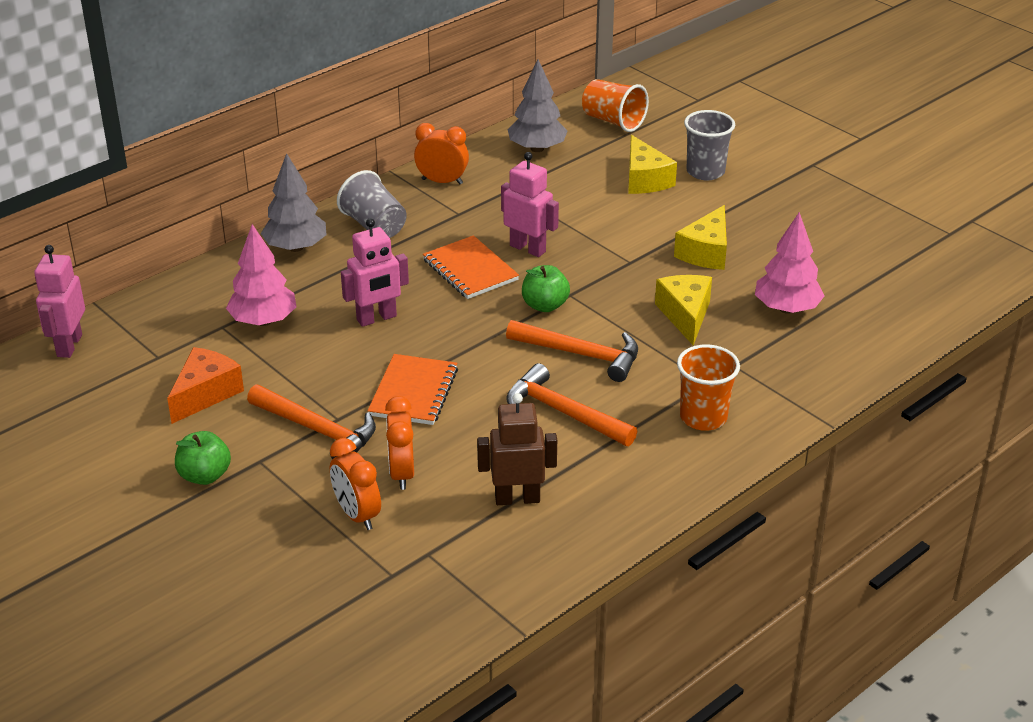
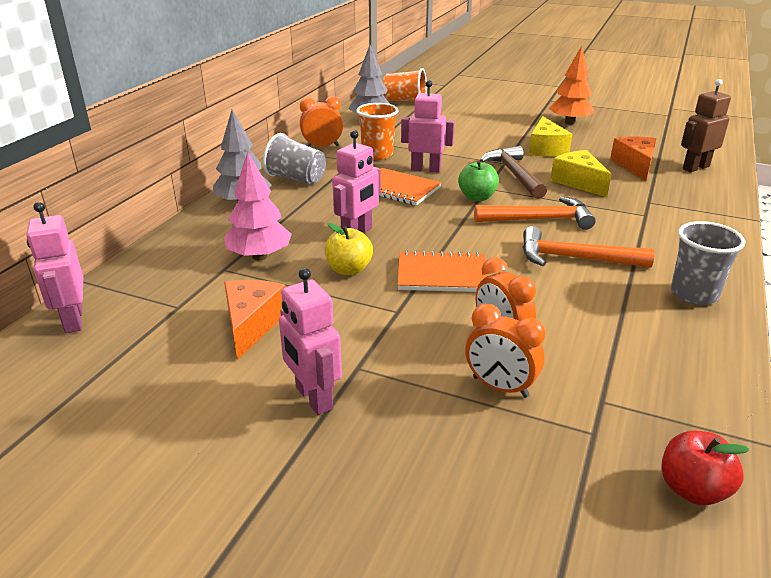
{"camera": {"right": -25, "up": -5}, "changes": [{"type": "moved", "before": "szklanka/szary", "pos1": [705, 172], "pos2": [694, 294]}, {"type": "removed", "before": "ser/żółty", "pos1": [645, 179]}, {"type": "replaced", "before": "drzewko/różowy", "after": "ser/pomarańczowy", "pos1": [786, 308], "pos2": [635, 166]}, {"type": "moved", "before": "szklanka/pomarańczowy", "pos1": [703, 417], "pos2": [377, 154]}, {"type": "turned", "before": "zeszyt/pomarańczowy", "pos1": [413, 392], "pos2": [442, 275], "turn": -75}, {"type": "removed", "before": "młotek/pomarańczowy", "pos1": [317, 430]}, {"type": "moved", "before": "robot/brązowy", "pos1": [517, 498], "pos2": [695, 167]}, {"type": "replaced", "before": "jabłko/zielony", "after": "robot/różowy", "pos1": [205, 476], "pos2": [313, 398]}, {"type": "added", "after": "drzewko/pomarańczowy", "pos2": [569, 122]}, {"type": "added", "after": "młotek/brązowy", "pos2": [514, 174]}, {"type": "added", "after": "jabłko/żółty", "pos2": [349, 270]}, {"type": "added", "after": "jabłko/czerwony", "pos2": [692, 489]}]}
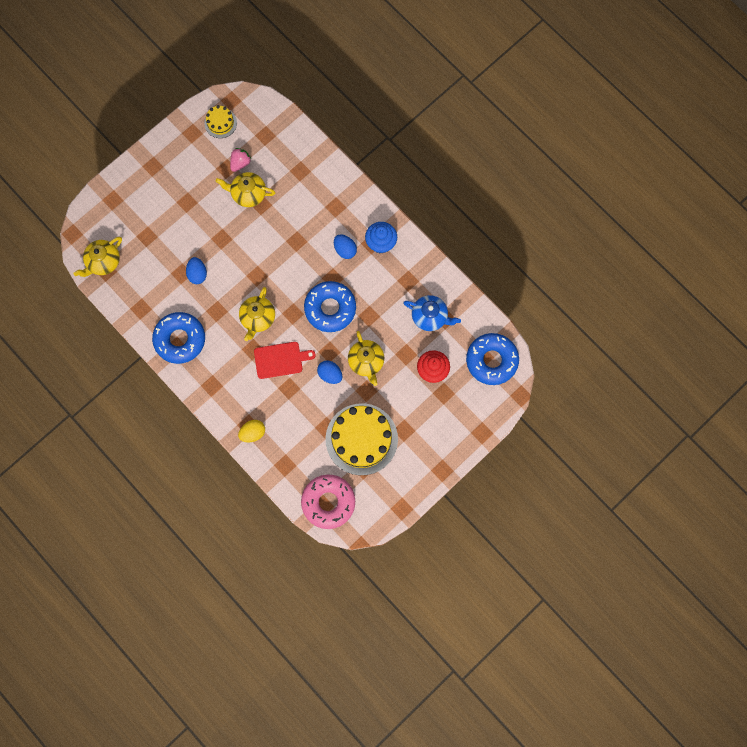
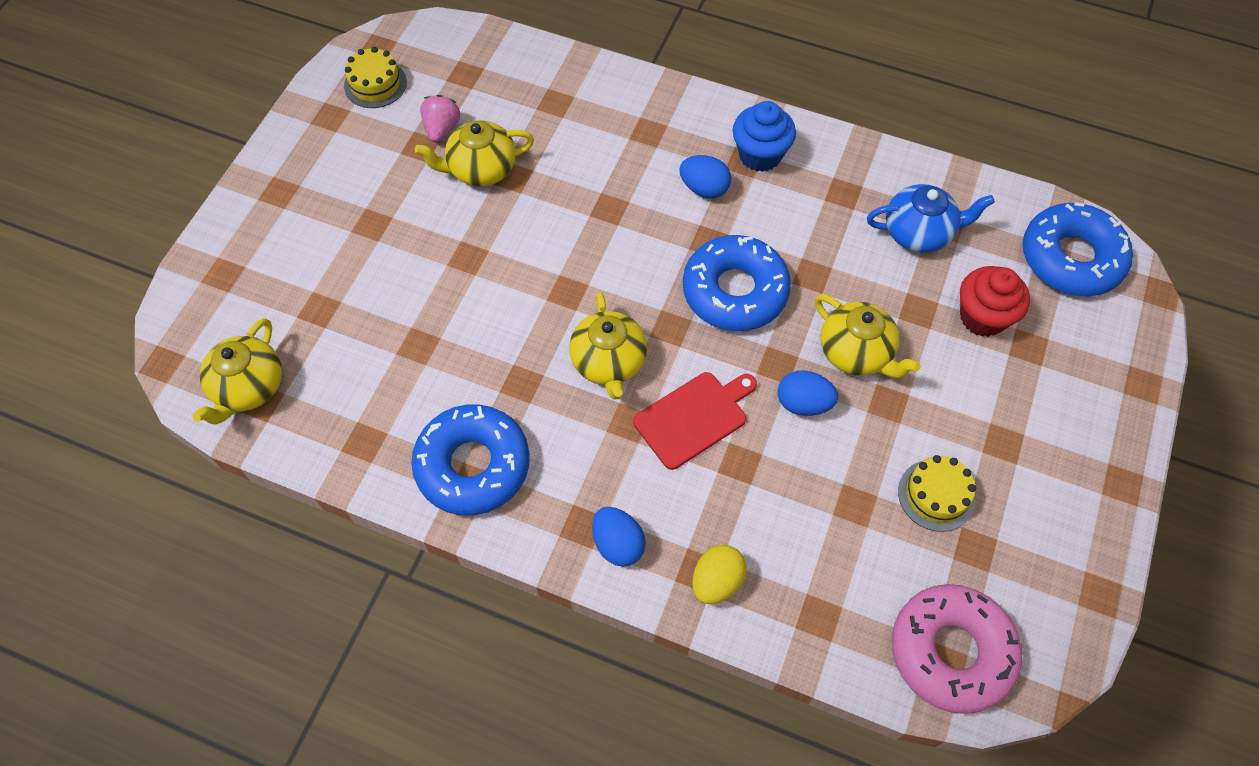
{"camera": {"right": -25, "up": -15}, "changes": [{"type": "moved", "before": "jajko/niebieski", "pos1": [197, 274], "pos2": [618, 544]}, {"type": "resized", "before": "tort/żółty", "pos1": [361, 439], "pos2": [936, 495], "scale": 0.48}]}
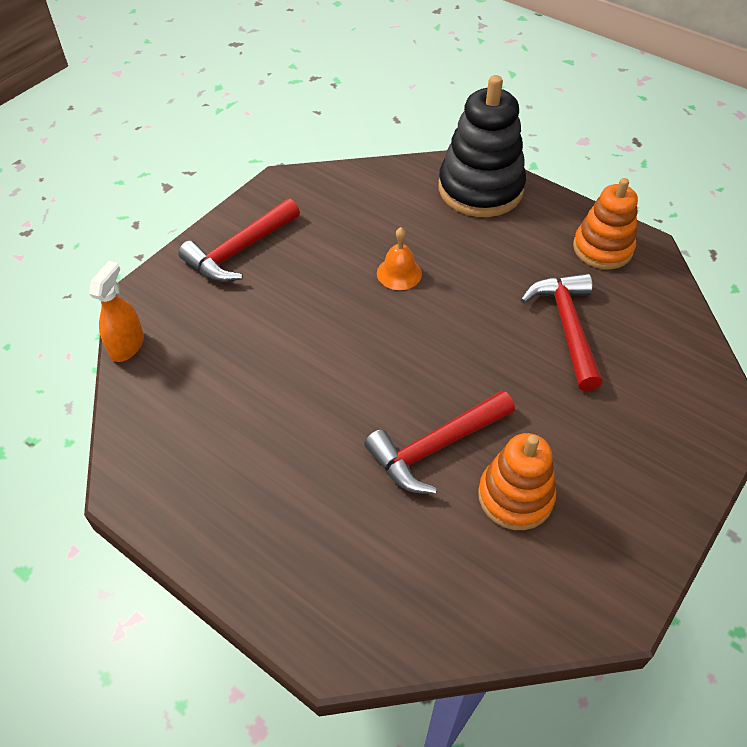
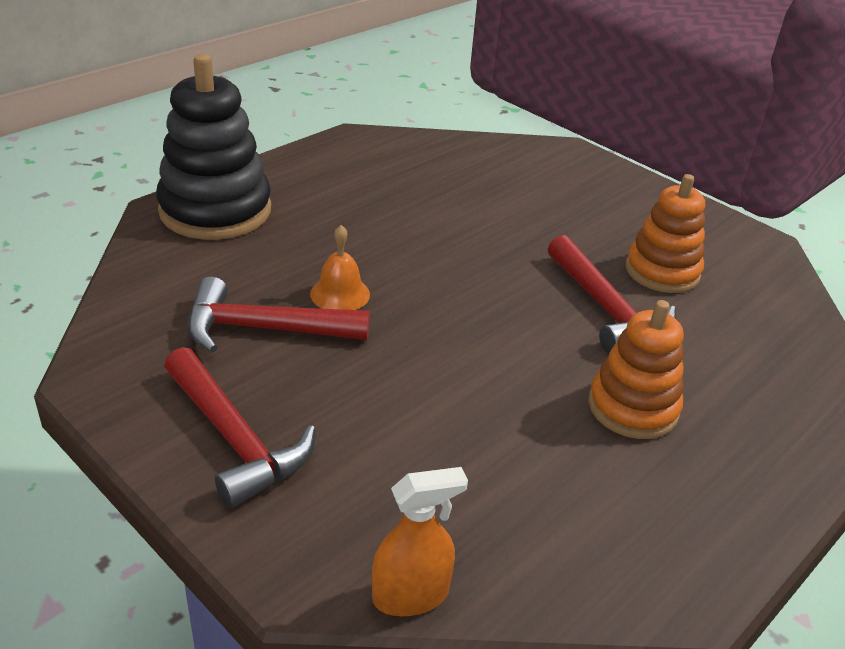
{"camera": {"right": -85, "up": -15}, "changes": [{"type": "moved", "before": "zabawka nakładanka/pomarańczowy", "pos1": [602, 248], "pos2": [633, 407]}, {"type": "turned", "before": "spryskiwacz/pomarańczowy", "pos1": [127, 346], "pos2": [411, 595], "turn": 135}, {"type": "moved", "before": "młotek/czerwony", "pos1": [566, 327], "pos2": [263, 329]}]}
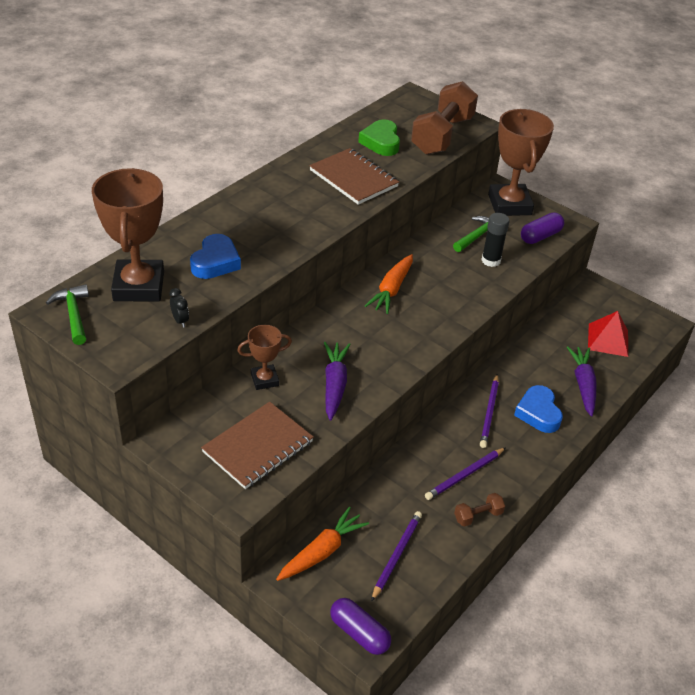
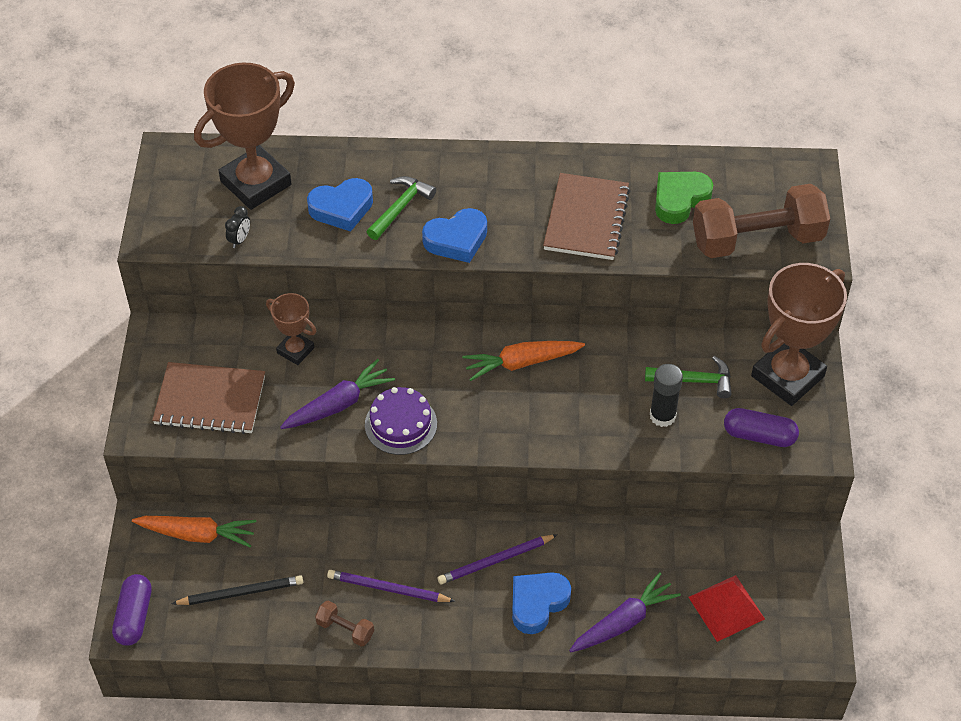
{"camera": {"right": 55, "up": 10}, "changes": [{"type": "moved", "before": "młotek/zielony", "pos1": [73, 314], "pos2": [400, 207]}, {"type": "recoloured", "before": "ołówek/fioletowy", "after": "ołówek/czarny", "pos1": [396, 555], "pos2": [241, 592]}, {"type": "added", "after": "serce/niebieski", "pos2": [456, 240]}, {"type": "added", "after": "tort/fioletowy", "pos2": [401, 424]}]}
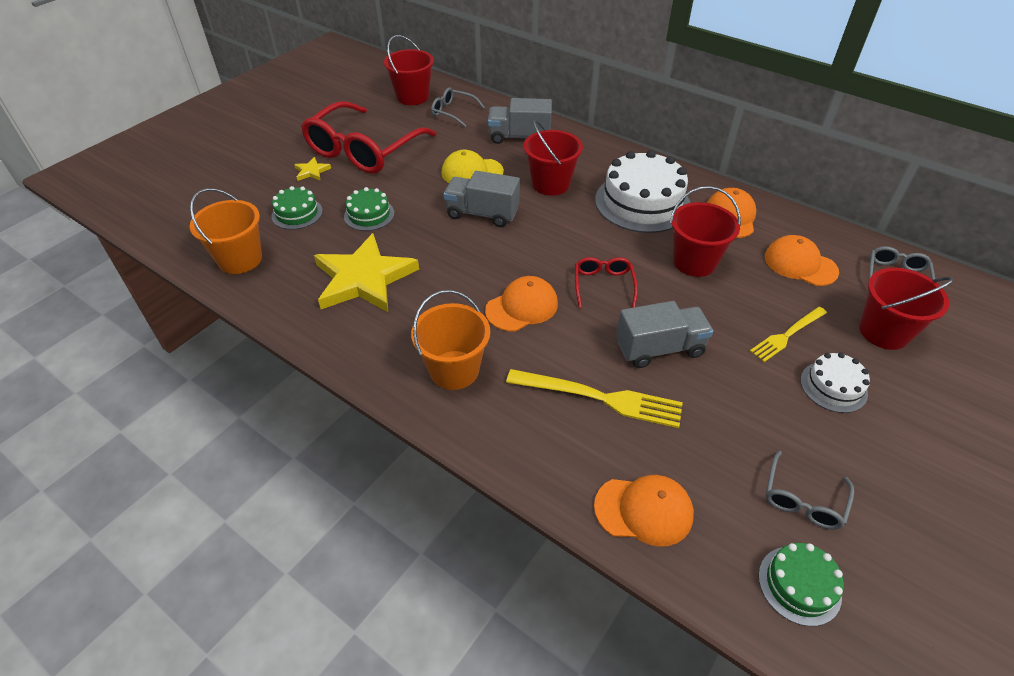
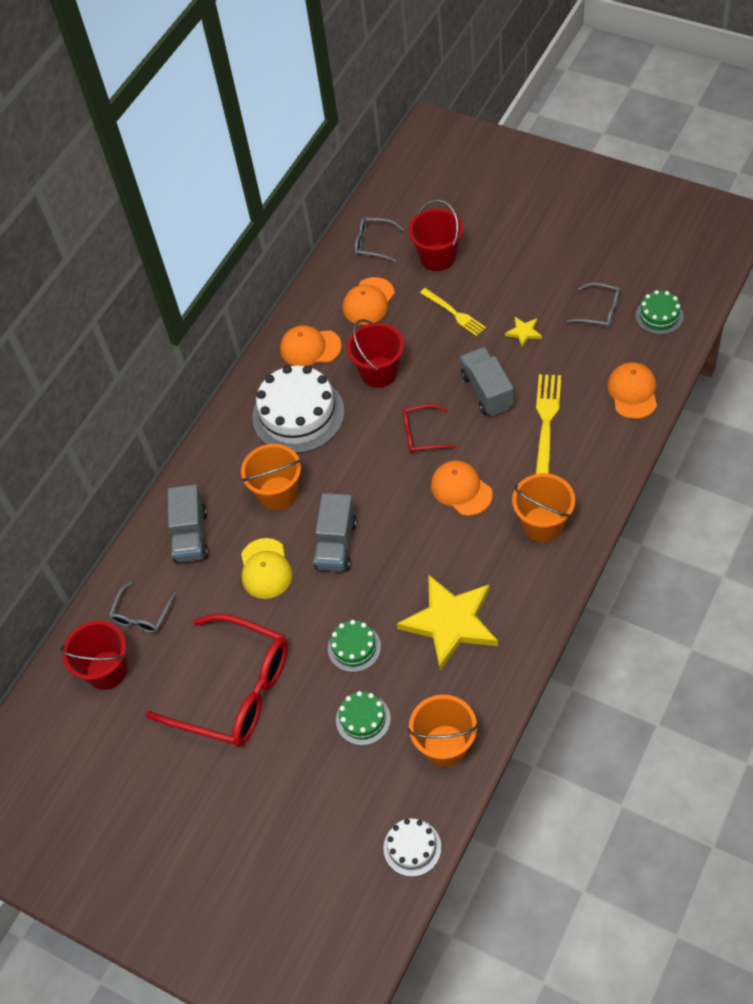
{"camera": {"right": -90, "up": 10}, "changes": [{"type": "recoloured", "before": "wiadro/czerwony", "after": "wiadro/pomarańczowy", "pos1": [551, 184], "pos2": [278, 493]}, {"type": "moved", "before": "gwiazda/żółty", "pos1": [312, 171], "pos2": [524, 332]}, {"type": "moved", "before": "tort/biały", "pos1": [833, 386], "pos2": [412, 847]}]}
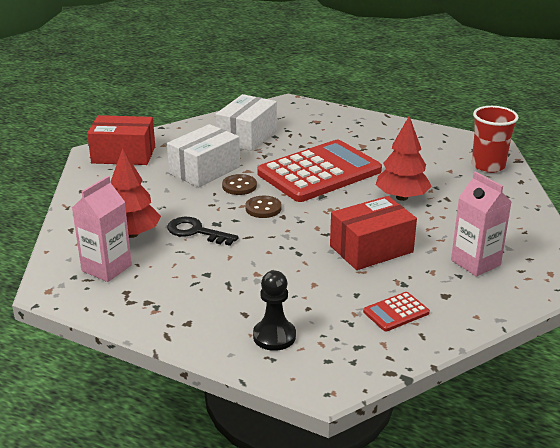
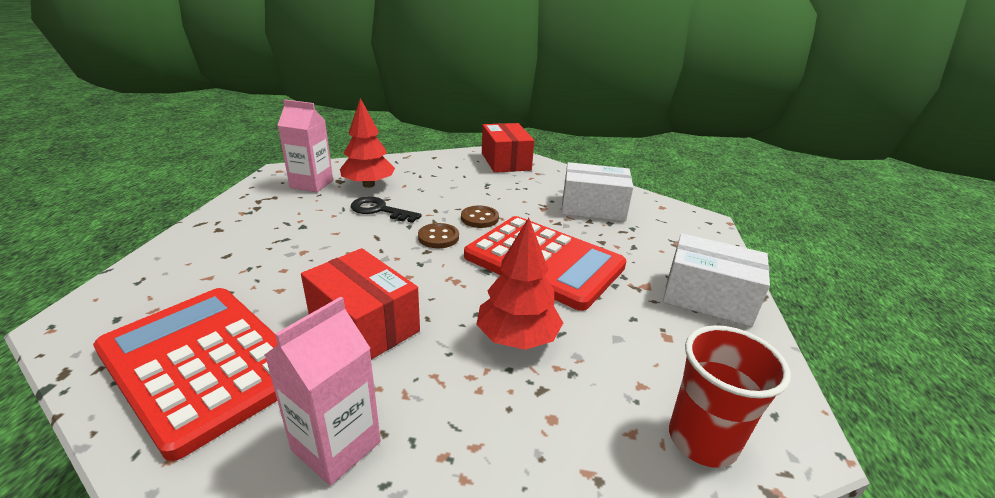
{"camera": {"right": 70, "up": 0}, "changes": [{"type": "moved", "before": "pudełko/biały", "pos1": [204, 170], "pos2": [708, 297]}, {"type": "turned", "before": "klucz/czarny", "pos1": [196, 232], "pos2": [379, 210], "turn": -75}, {"type": "removed", "before": "pionek/czarny", "pos1": [274, 336]}, {"type": "resized", "before": "kalkulator/czerwony", "pos1": [396, 312], "pos2": [203, 364], "scale": 2.46}]}
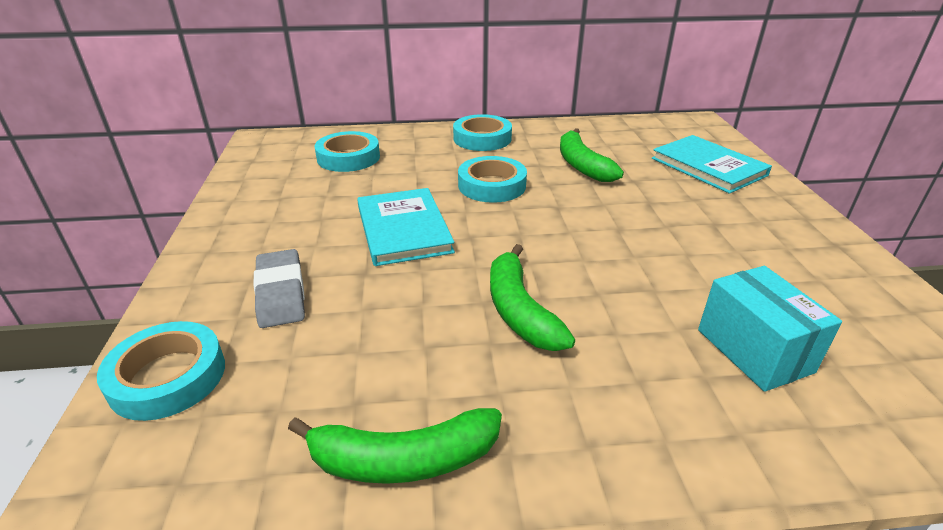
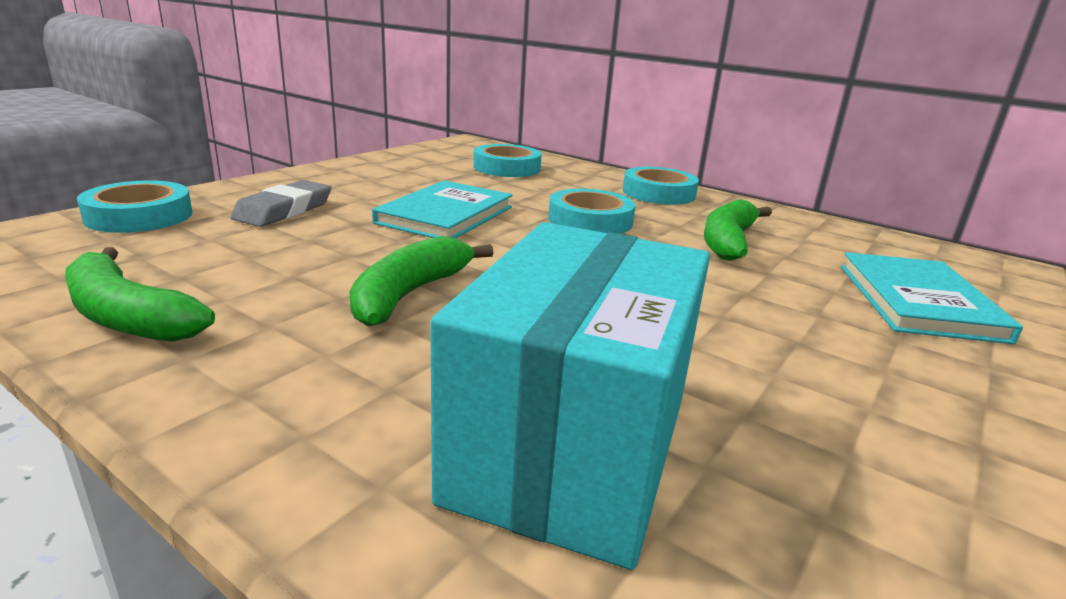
{"camera": {"right": 40, "up": -10}, "changes": [{"type": "resized", "before": "pudełko/turkusowy", "pos1": [754, 350], "pos2": [572, 448], "scale": 1.67}]}
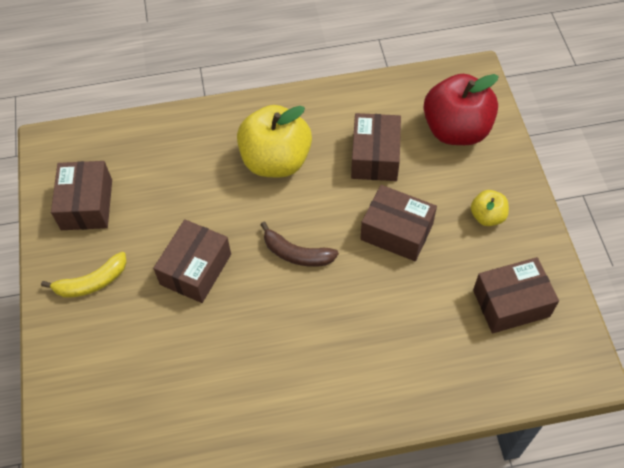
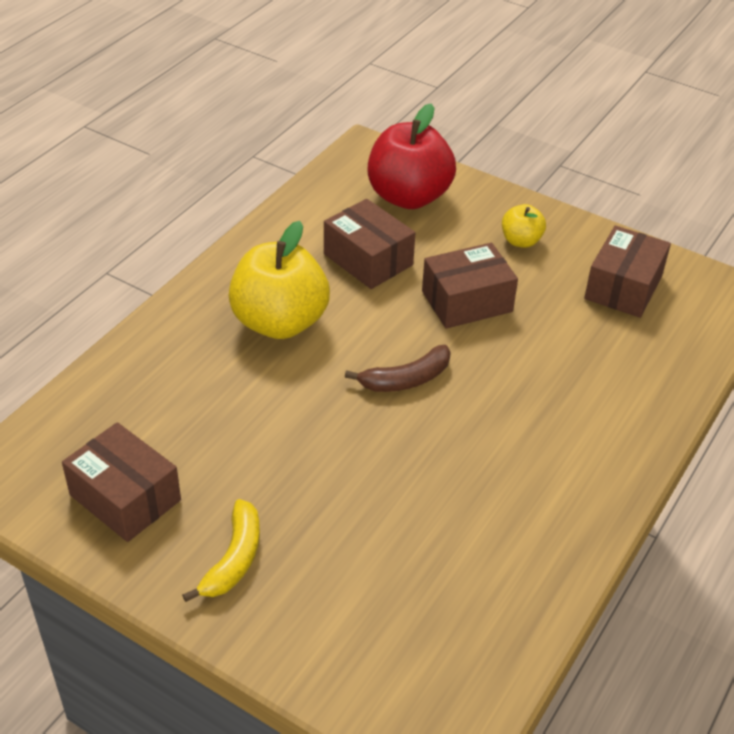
{"camera": {"right": -50, "up": -15}, "changes": [{"type": "removed", "before": "pudełko/brązowy", "pos1": [196, 269]}]}
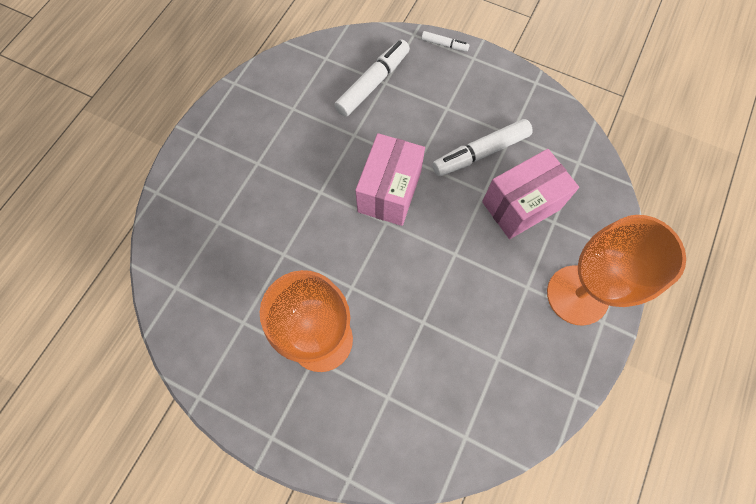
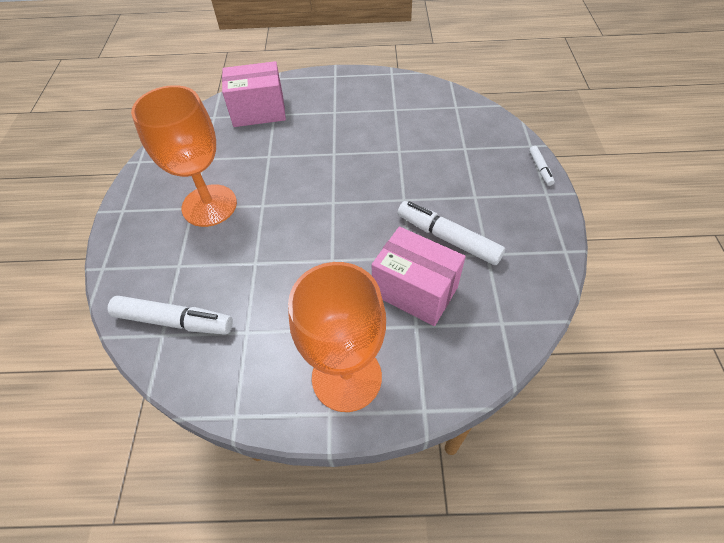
{"camera": {"right": 65, "up": -15}, "changes": [{"type": "moved", "before": "flamaster/biały", "pos1": [373, 83], "pos2": [174, 321]}, {"type": "moved", "before": "pudełko/różowy", "pos1": [389, 191], "pos2": [259, 111]}]}
